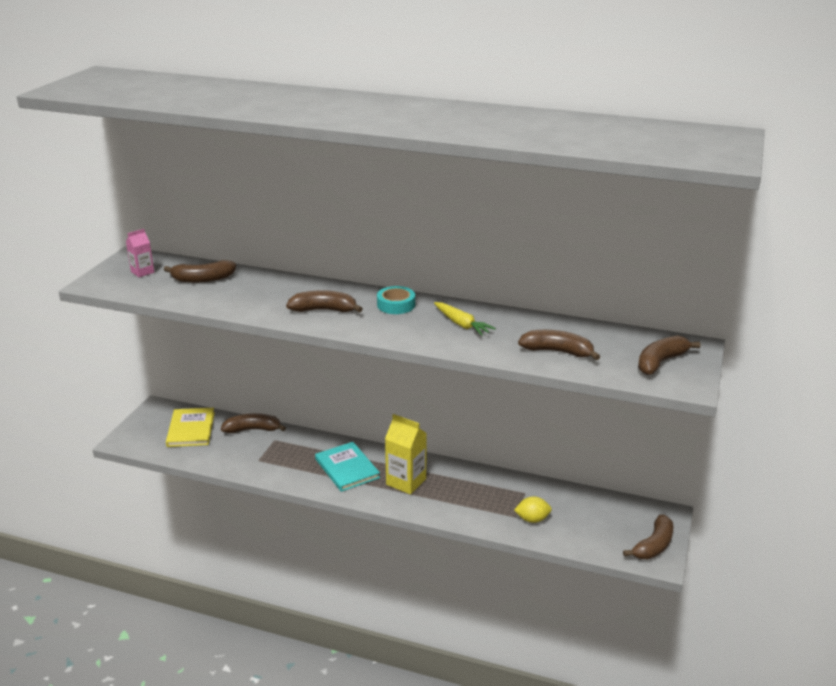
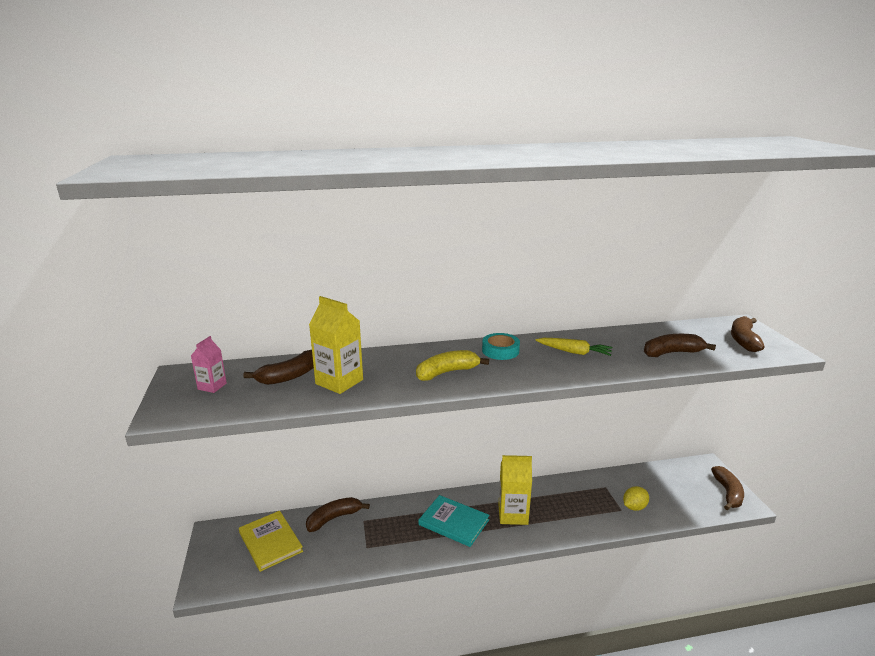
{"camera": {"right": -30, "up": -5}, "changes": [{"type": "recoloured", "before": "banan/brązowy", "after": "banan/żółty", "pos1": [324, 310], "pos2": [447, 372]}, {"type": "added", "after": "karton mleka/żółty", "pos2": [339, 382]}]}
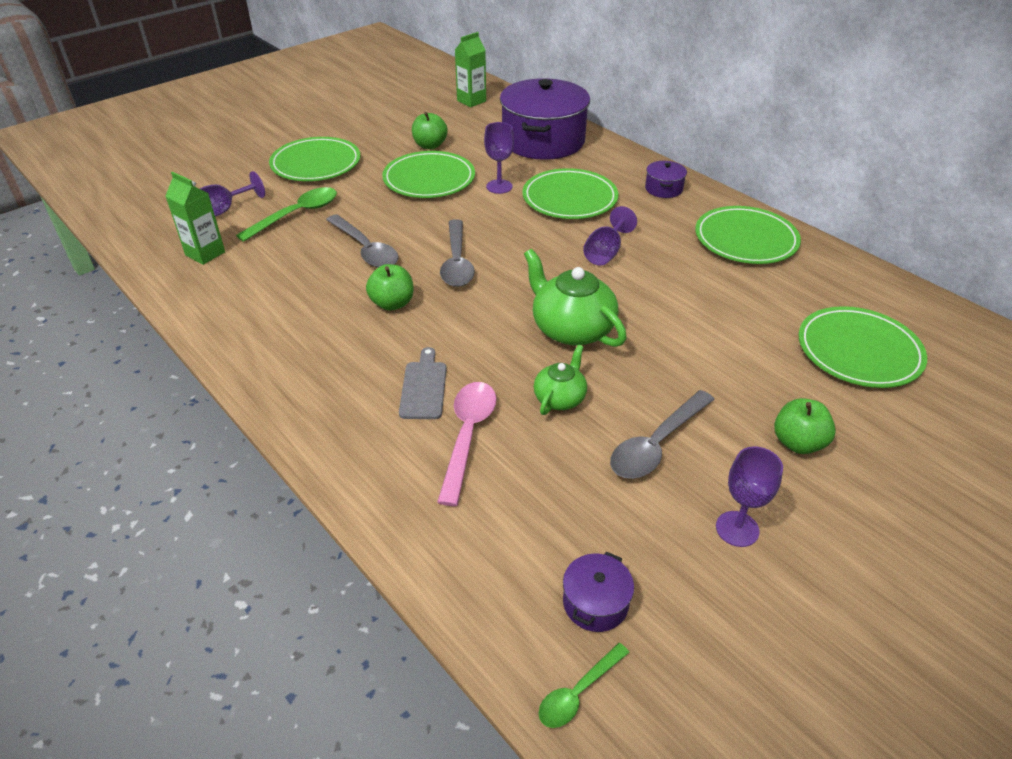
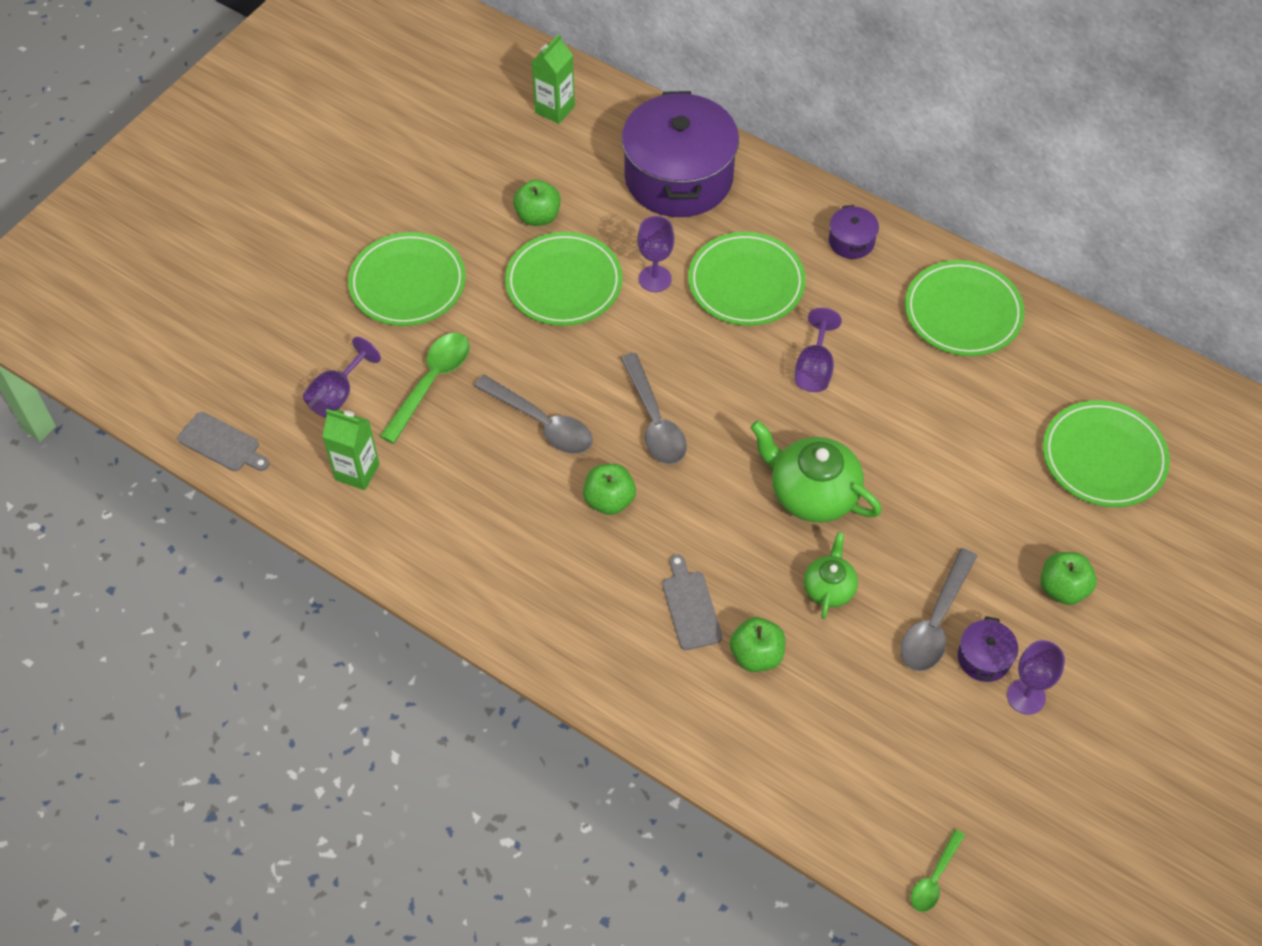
{"camera": {"right": -15, "up": 15}, "changes": [{"type": "replaced", "before": "łyżka/różowy", "after": "jabłko/zielony", "pos1": [467, 436], "pos2": [756, 655]}, {"type": "moved", "before": "garnek/fioletowy", "pos1": [595, 603], "pos2": [984, 658]}, {"type": "added", "after": "deska do krojenia/szary", "pos2": [222, 444]}]}
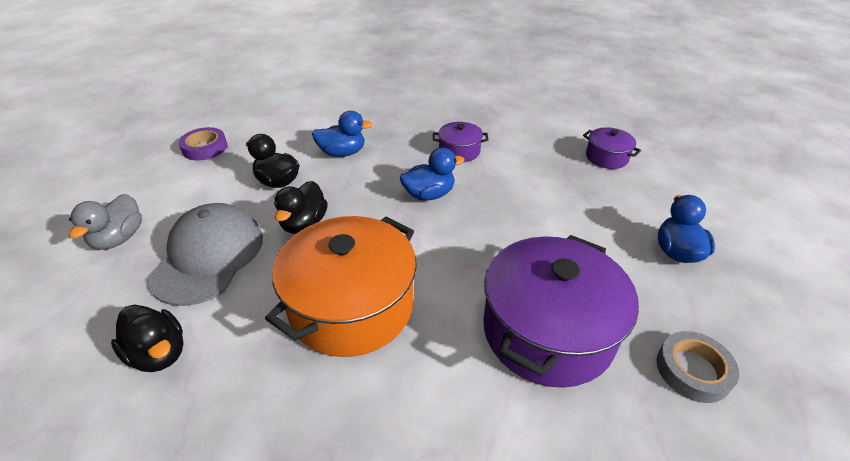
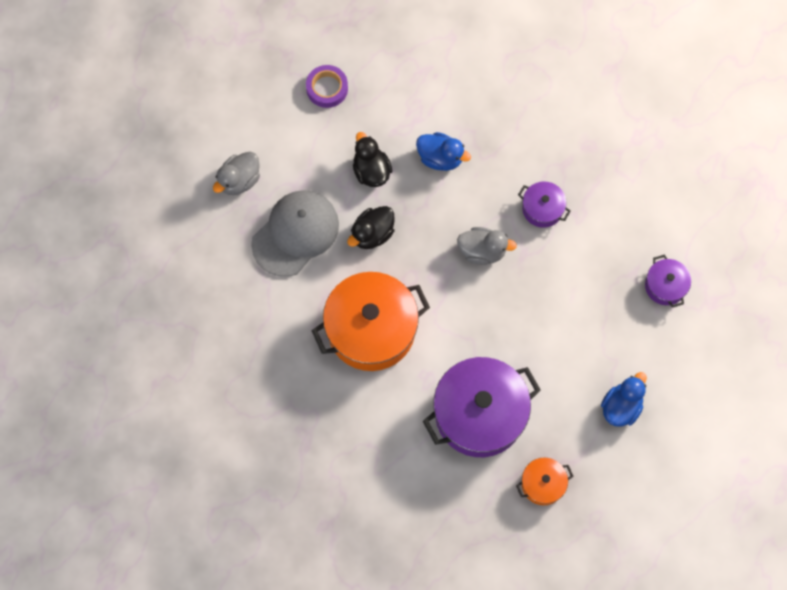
{"camera": {"right": 30, "up": 30}, "changes": [{"type": "recoloured", "before": "kaczka/niebieski", "after": "kaczka/szary", "pos1": [429, 194], "pos2": [482, 251]}, {"type": "removed", "before": "kaczka/czarny", "pos1": [159, 353]}, {"type": "replaced", "before": "taśma klejąca/szary", "after": "garnek/pomarańczowy", "pos1": [693, 370], "pos2": [543, 484]}]}
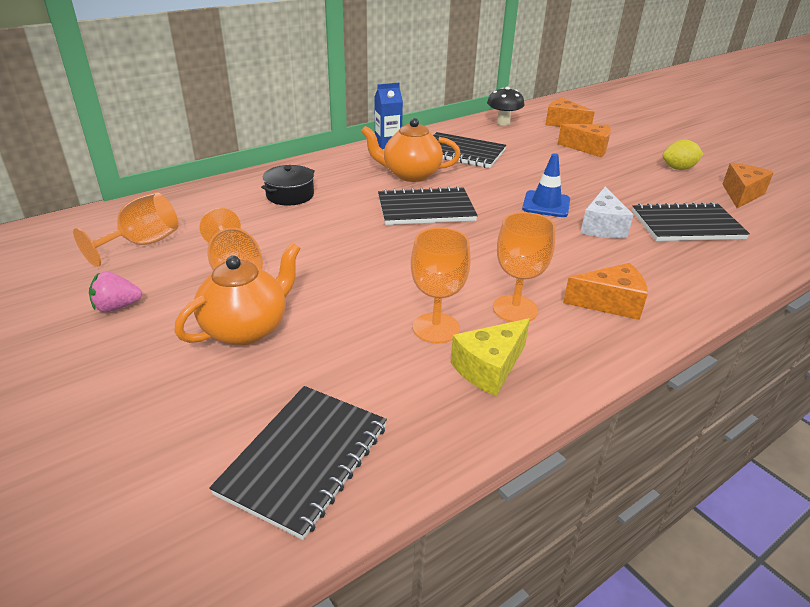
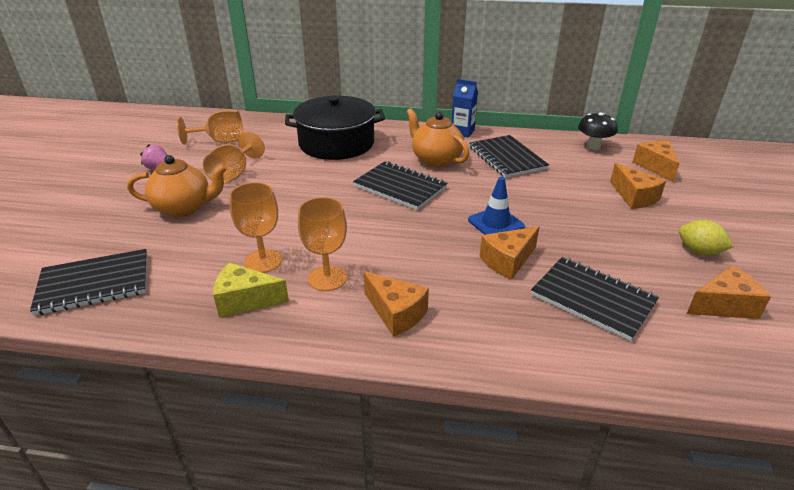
{"camera": {"right": 45, "up": 0}, "changes": [{"type": "resized", "before": "garnek/czarny", "pos1": [290, 195], "pos2": [336, 143], "scale": 2.04}, {"type": "recoloured", "before": "ser/biały", "after": "ser/pomarańczowy", "pos1": [602, 227], "pos2": [507, 261]}]}
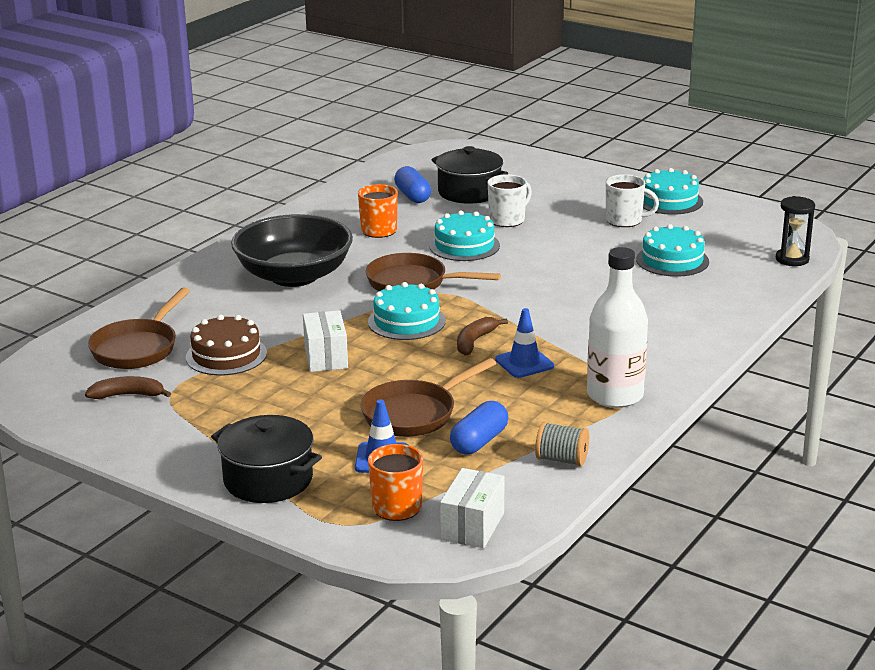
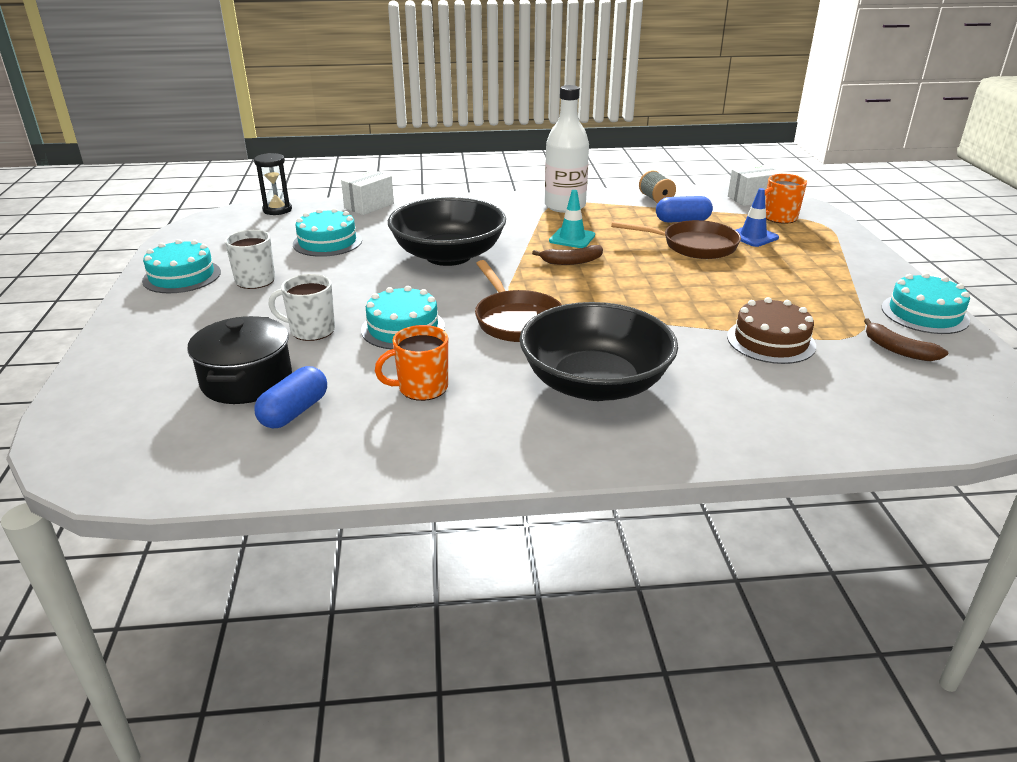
{"camera": {"right": -130, "up": 5}, "changes": [{"type": "moved", "before": "tort/turkusowy", "pos1": [406, 321], "pos2": [924, 314]}, {"type": "removed", "before": "patelnia/brązowy", "pos1": [138, 348]}, {"type": "recoloured", "before": "pachołek/niebieski", "after": "pachołek/turkusowy", "pos1": [524, 363], "pos2": [572, 238]}, {"type": "moved", "before": "pudełko/biały", "pos1": [326, 357], "pos2": [369, 206]}, {"type": "removed", "before": "garnek/czarny", "pos1": [268, 480]}, {"type": "added", "after": "miska/czarny", "pos2": [448, 256]}]}
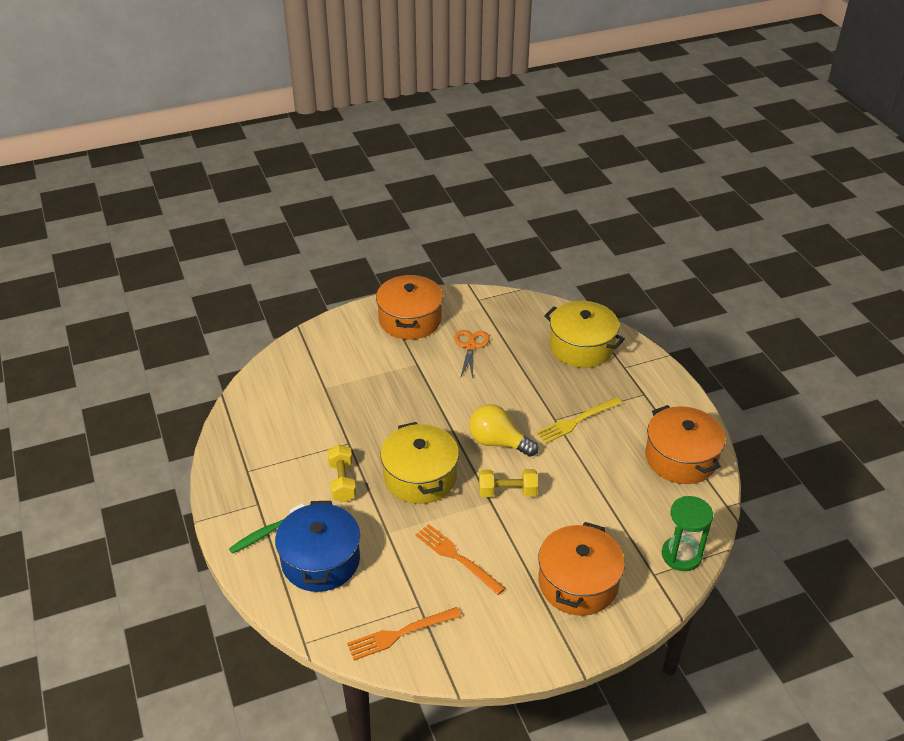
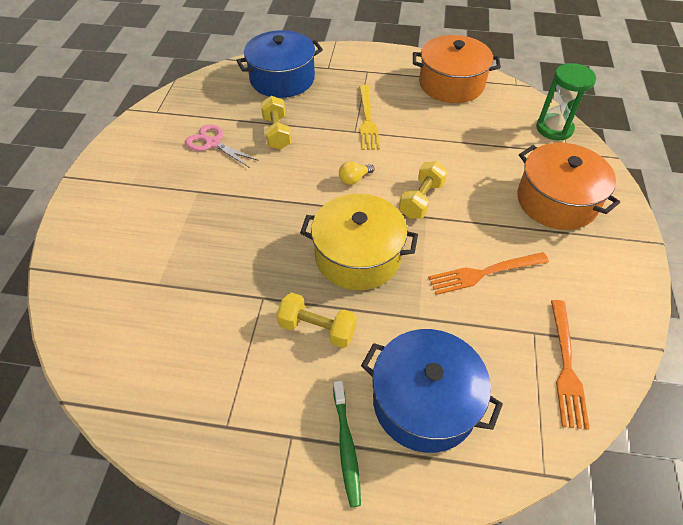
{"camera": {"right": -60, "up": 10}, "changes": [{"type": "removed", "before": "garnek/pomarańczowy", "pos1": [410, 320]}, {"type": "recoloured", "before": "garnek/żółty", "after": "garnek/niebieski", "pos1": [581, 347], "pos2": [282, 79]}, {"type": "recoloured", "before": "nożyczki/pomarańczowy", "after": "nożyczki/różowy", "pos1": [471, 346], "pos2": [212, 143]}, {"type": "resized", "before": "żarówka/żółty", "pos1": [498, 442], "pos2": [354, 179], "scale": 0.51}, {"type": "added", "after": "hantel/żółty", "pos2": [276, 133]}]}
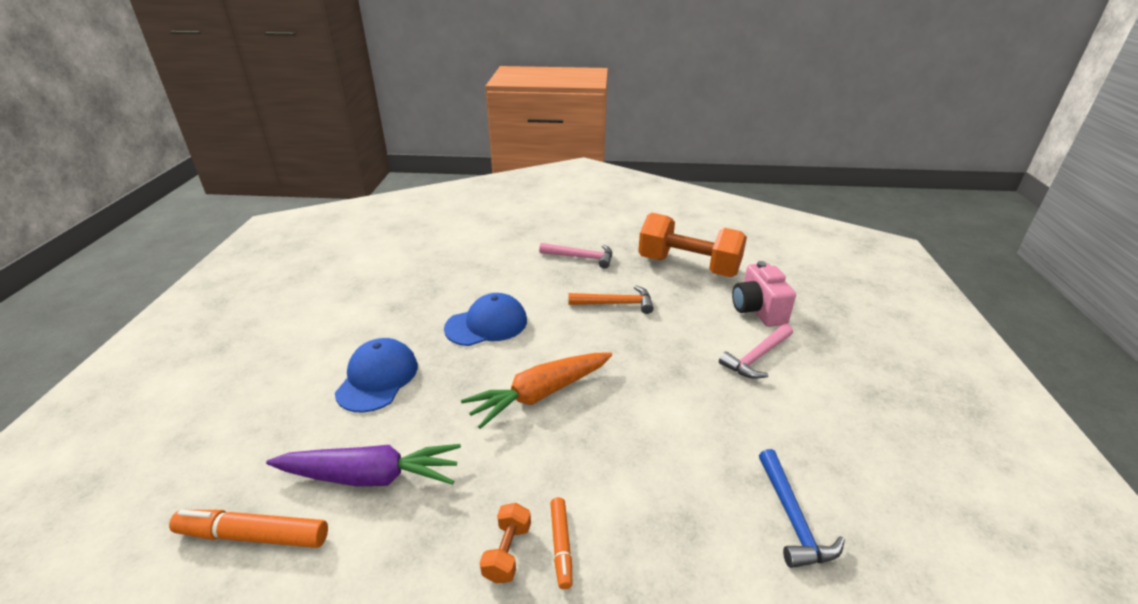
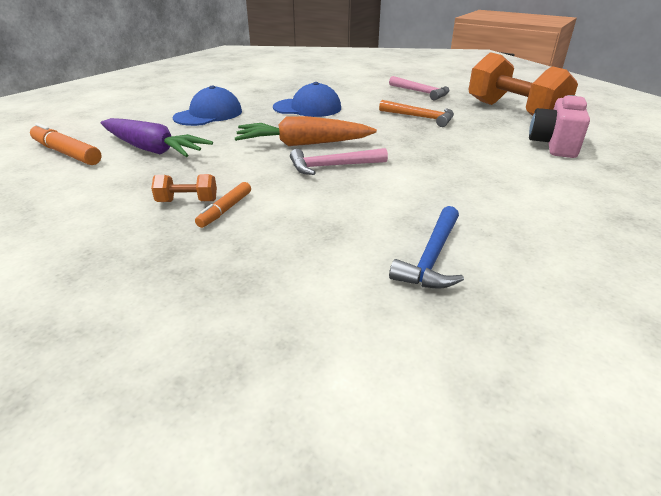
{"camera": {"right": 30, "up": 0}, "changes": [{"type": "moved", "before": "młotek/różowy", "pos1": [757, 357], "pos2": [332, 166]}, {"type": "turned", "before": "hantel/pomarańczowy", "pos1": [507, 552], "pos2": [187, 201], "turn": 45}]}
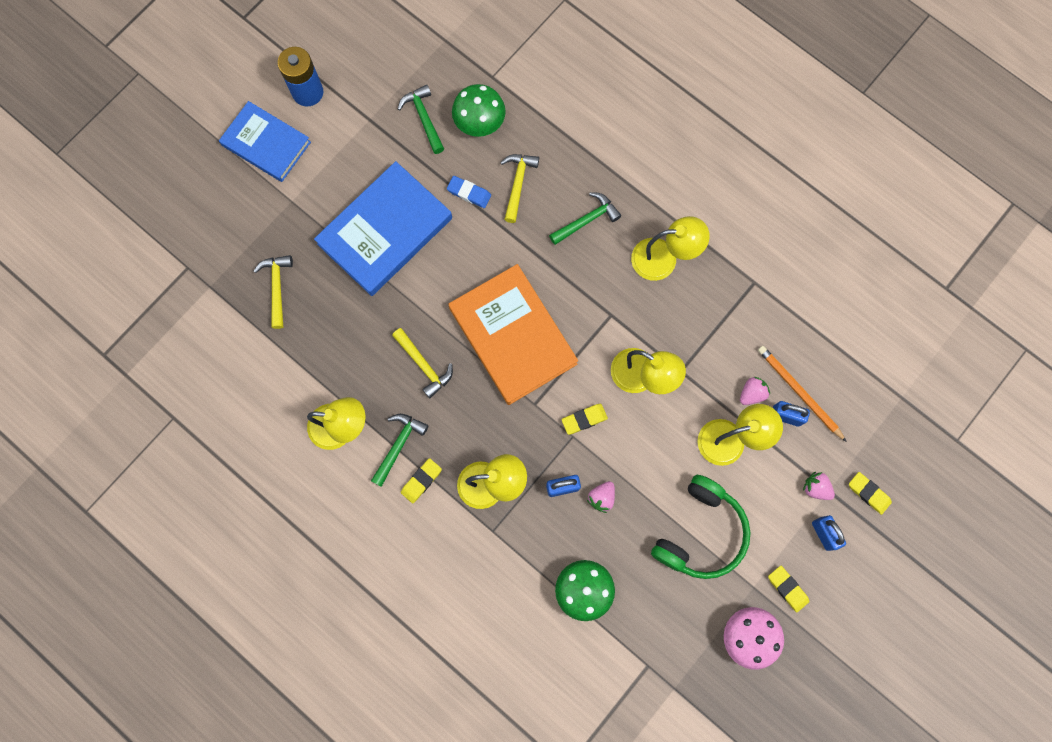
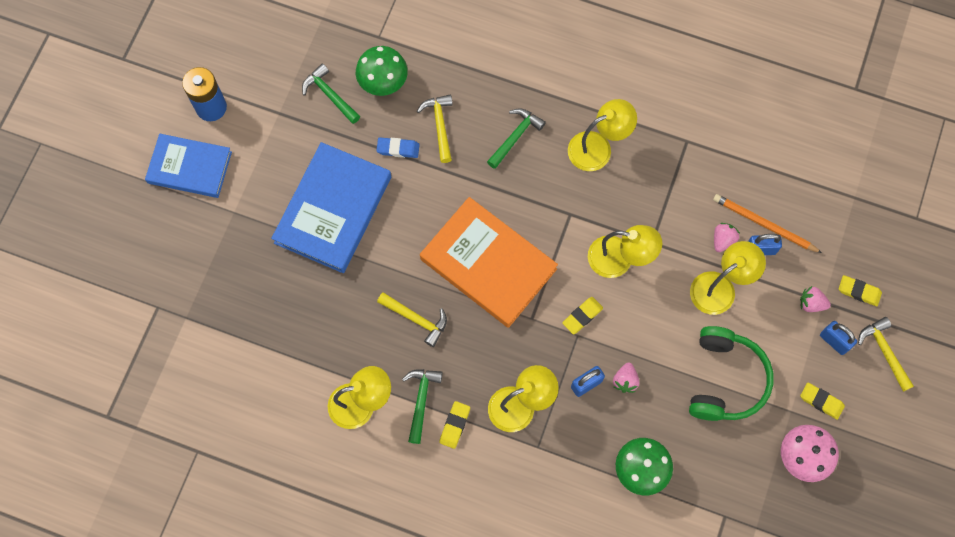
{"camera": {"right": -20, "up": -5}, "changes": [{"type": "moved", "before": "młotek/żółty", "pos1": [277, 288], "pos2": [884, 352]}]}
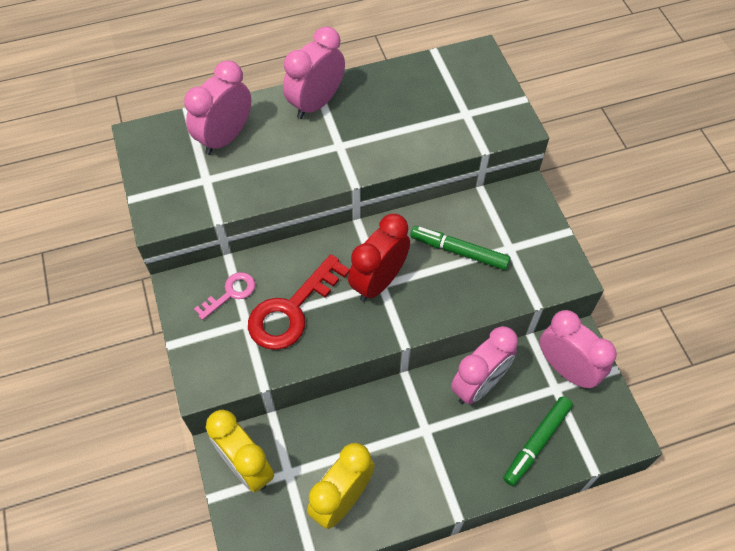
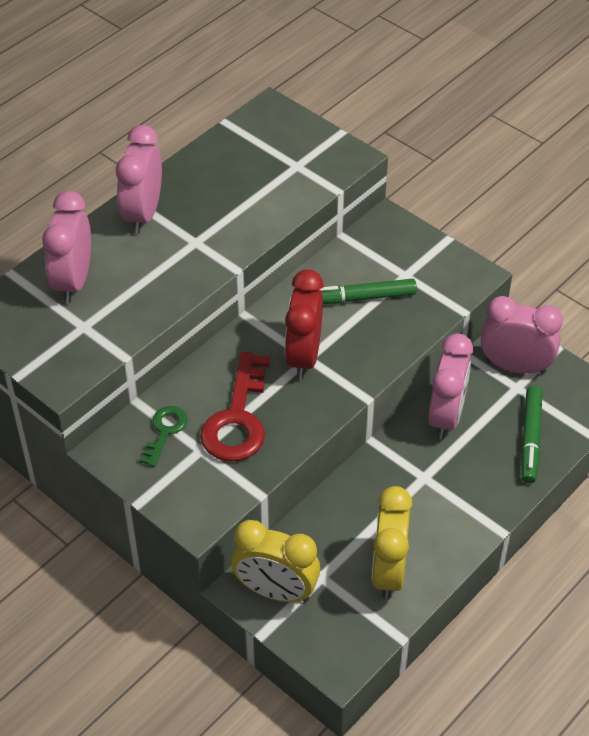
{"camera": {"right": -30, "up": -10}, "changes": [{"type": "recoloured", "before": "klucz/różowy", "after": "klucz/zielony", "pos1": [230, 293], "pos2": [165, 431]}]}
